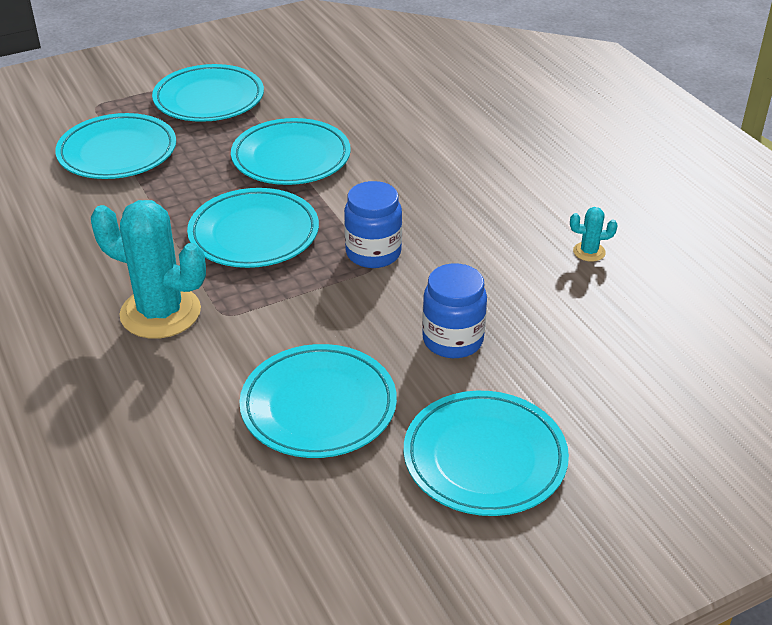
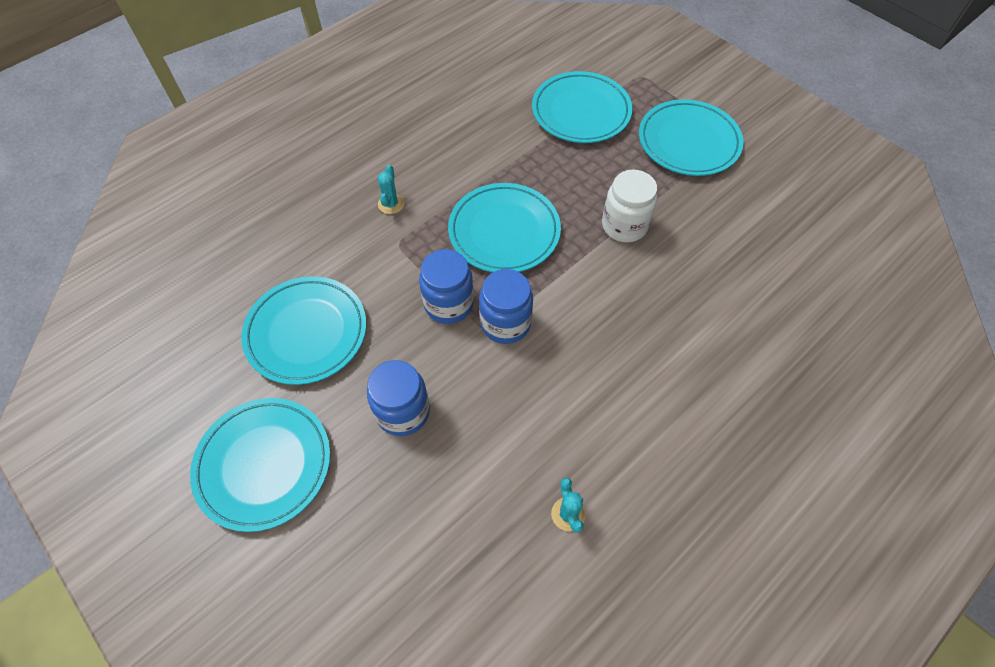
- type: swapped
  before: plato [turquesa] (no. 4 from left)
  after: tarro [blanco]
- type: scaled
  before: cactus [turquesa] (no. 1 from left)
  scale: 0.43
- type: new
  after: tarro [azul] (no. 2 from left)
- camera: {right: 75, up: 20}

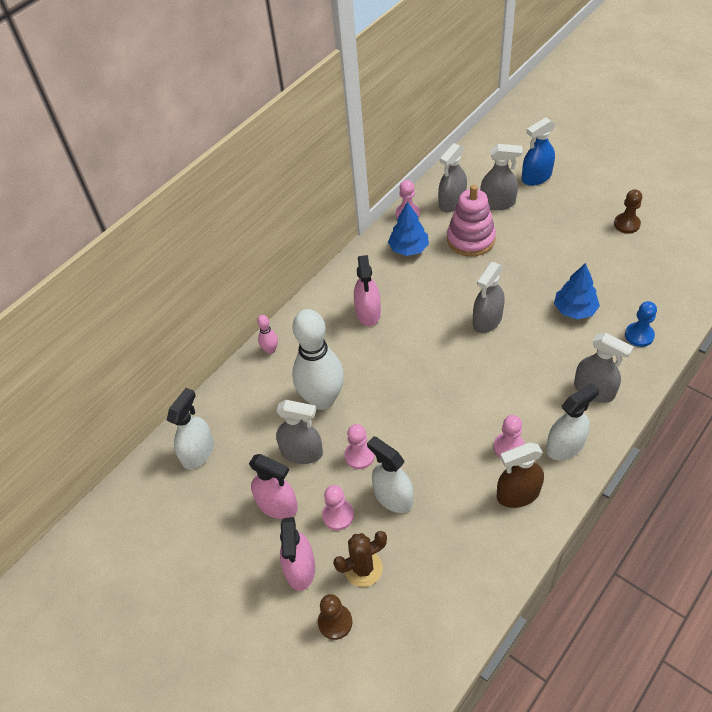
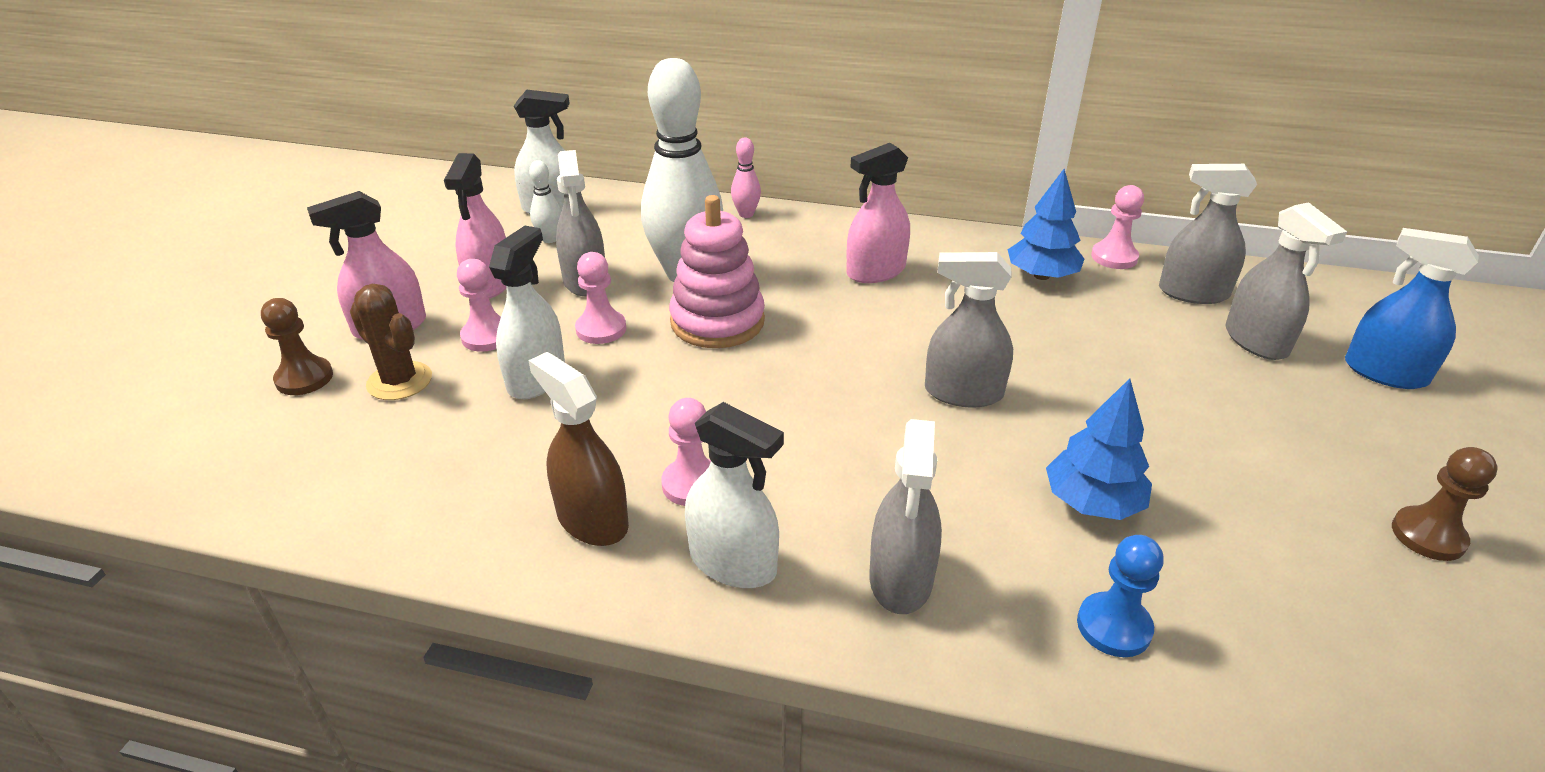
- type: shifted
  before: juguete apilable [rosa]
- type: new
  after: bolo [blanco] (no. 1 from left)
- camera: {right: 60, up: -15}

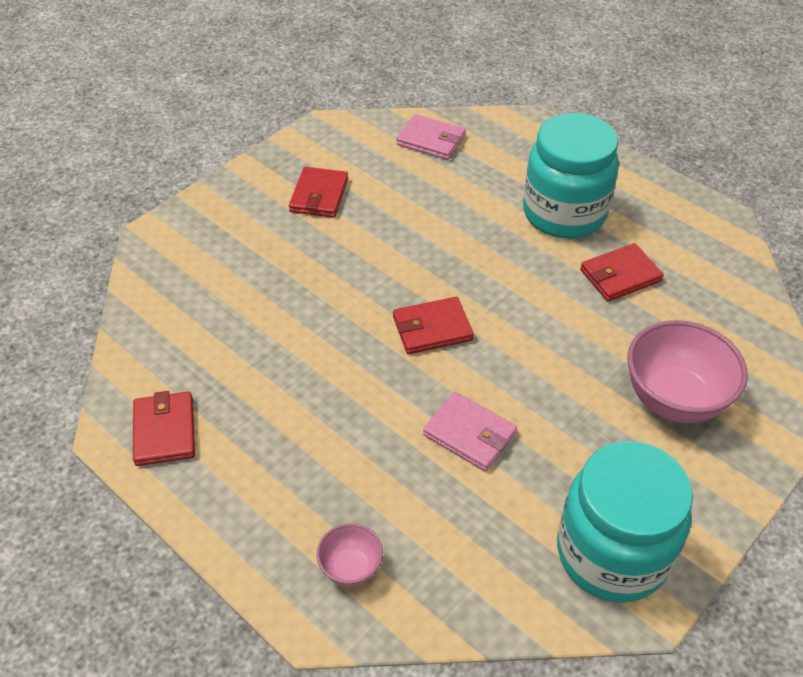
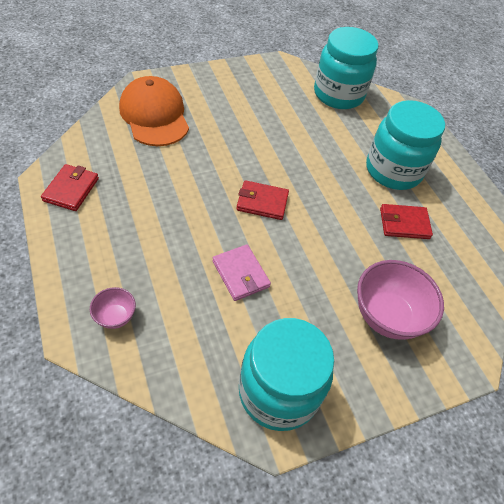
- type: swapped
  before: cartera [rosa] (no. 1 from left)
  after: tarro [turquesa] (no. 2 from left)
- type: gone
  before: cartera [rojo] (no. 2 from left)
- type: new
  after: gorra [naranja]
- camera: {right: 20, up: 5}

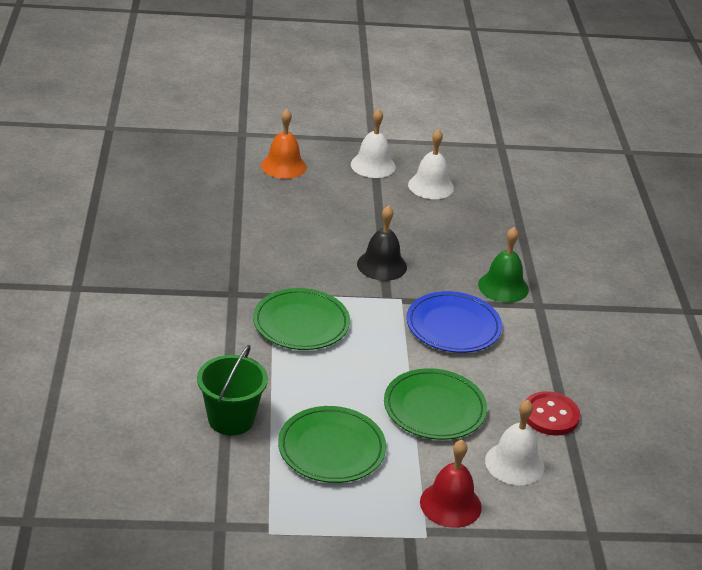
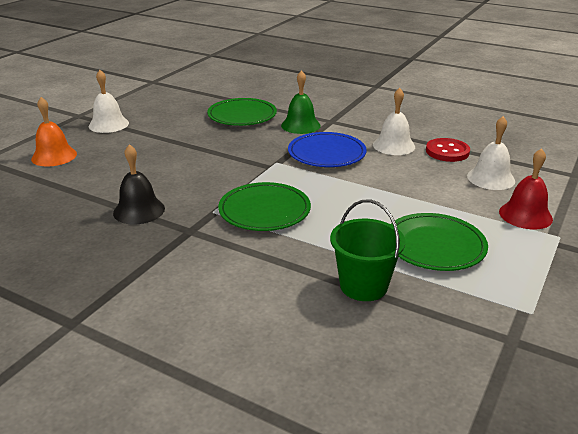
- type: shifted
  before: campana [blanco] (no. 2 from left)
- type: shifted
  before: campana [negro]
- type: shifted
  before: plato [verde] (no. 3 from left in the first image)
  after: plato [verde] (no. 1 from left)
- camera: {right: -55, up: -5}

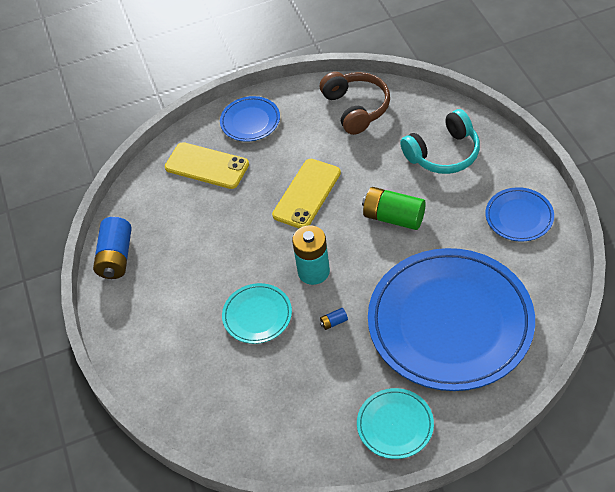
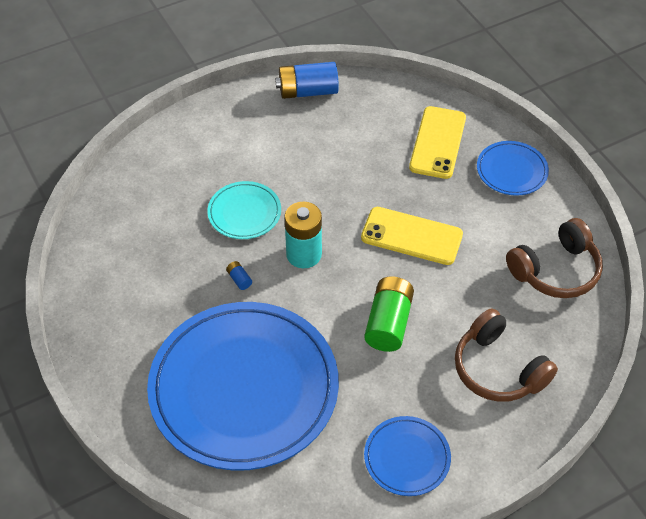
- type: repainted
  before: auriculares [turquesa]
  after: auriculares [marrón] (no. 1 from left)
- type: gone
  before: plato [turquesa] (no. 2 from left)
- camera: {right: 75, up: 0}

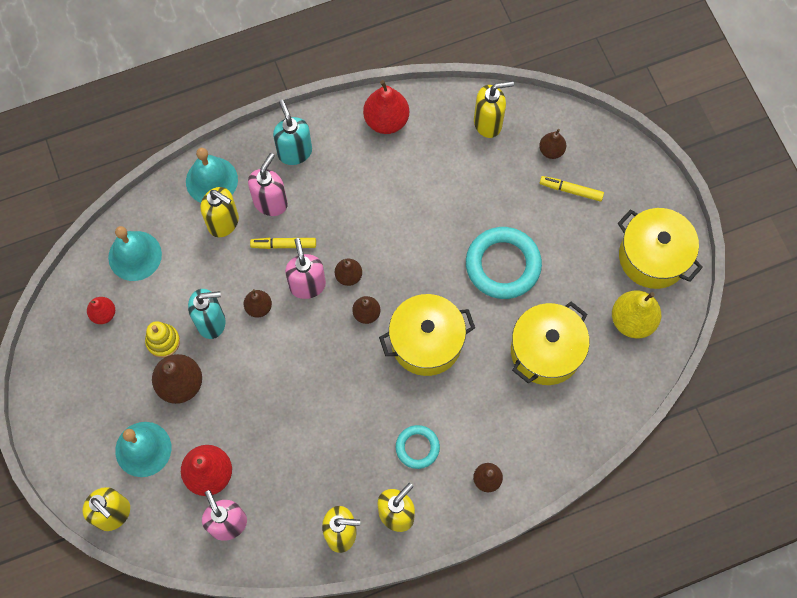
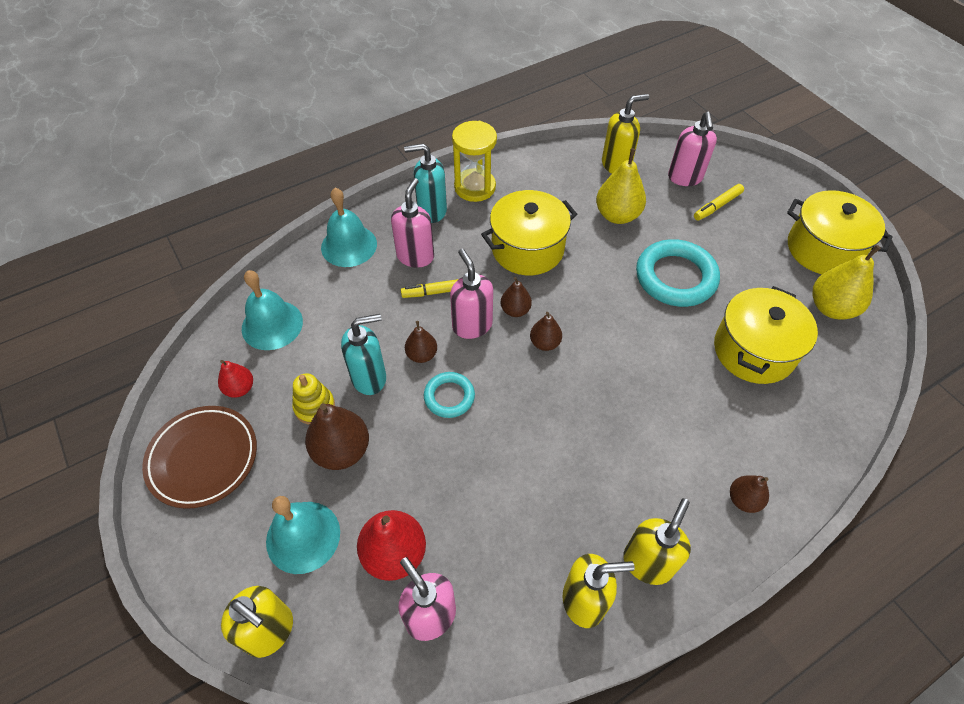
- type: gone
  before: pera [rojo] (no. 3 from left)
- type: rotated
  before: dispensador de jabón [turquesa] (no. 2 from left)
  turn: -60
- type: swapped
  before: pera [marrón] (no. 6 from left)
  after: dispensador de jabón [rosa] (no. 4 from left)
- type: rotated
  before: rotulador [amarillo] (no. 2 from left)
  turn: -45
- type: gone
  before: dispensador de jabón [amarillo] (no. 2 from left)
- type: shifted
  before: olla [amarillo] (no. 1 from left)
- type: shifted
  before: anillo [turquesa] (no. 1 from left)
- type: new
  after: reloj de arena [amarillo]
- type: new
  after: pera [amarillo] (no. 1 from left)
- type: new
  after: plato [marrón]
- camera: {right: -10, up: -15}

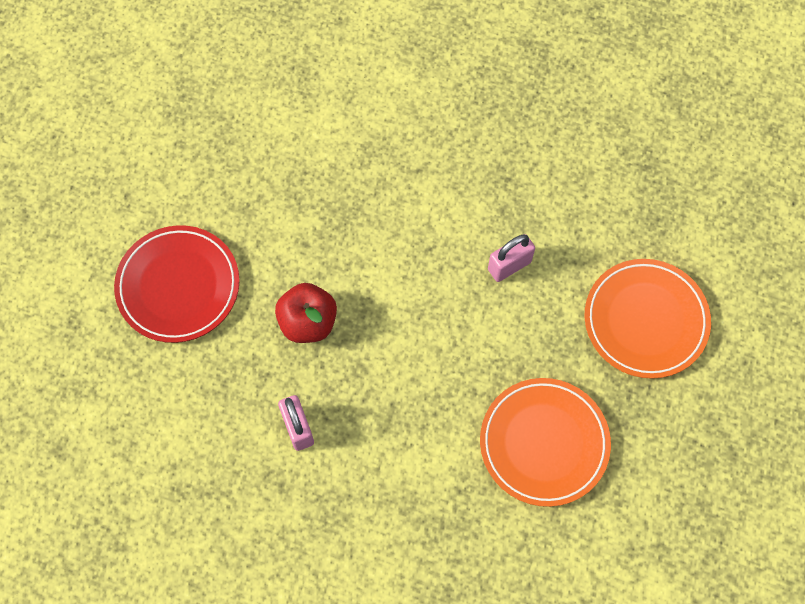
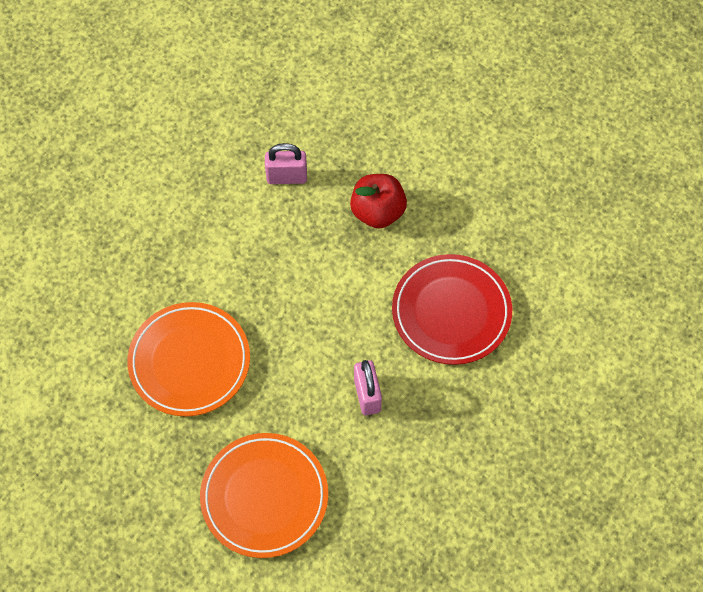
- type: shifted
  before: plato [rojo]
- camera: {right: 110, up: -5}

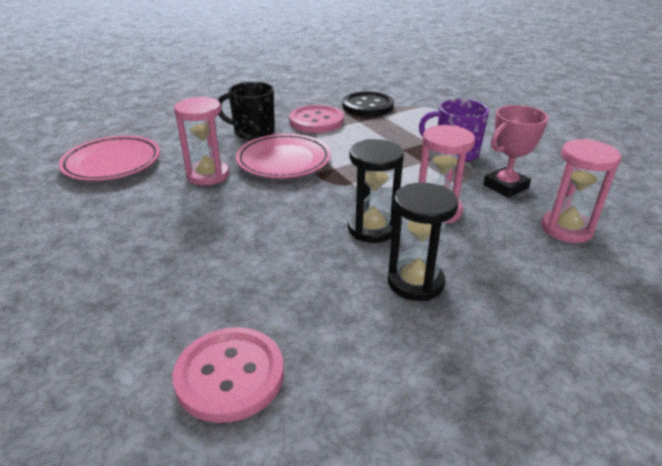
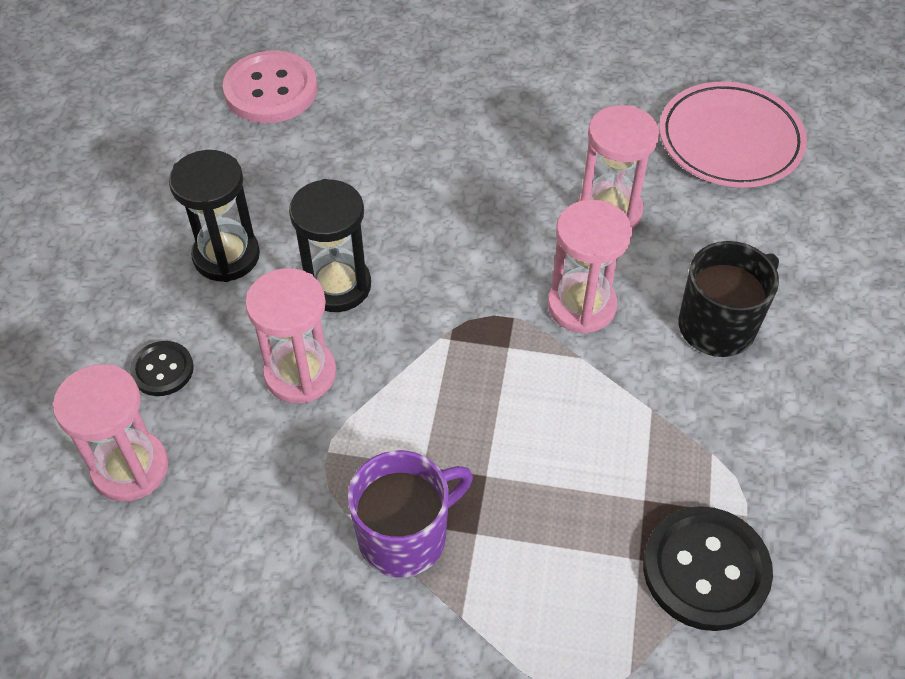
- type: gone
  before: botón [rosa] (no. 2 from left)
- type: gone
  before: trofeo [rosa]
- type: swapped
  before: plato [rosa] (no. 2 from left)
  after: reloj de arena [rosa] (no. 3 from left)
- type: new
  after: botón [negro] (no. 1 from left)
- camera: {right: 130, up: 20}

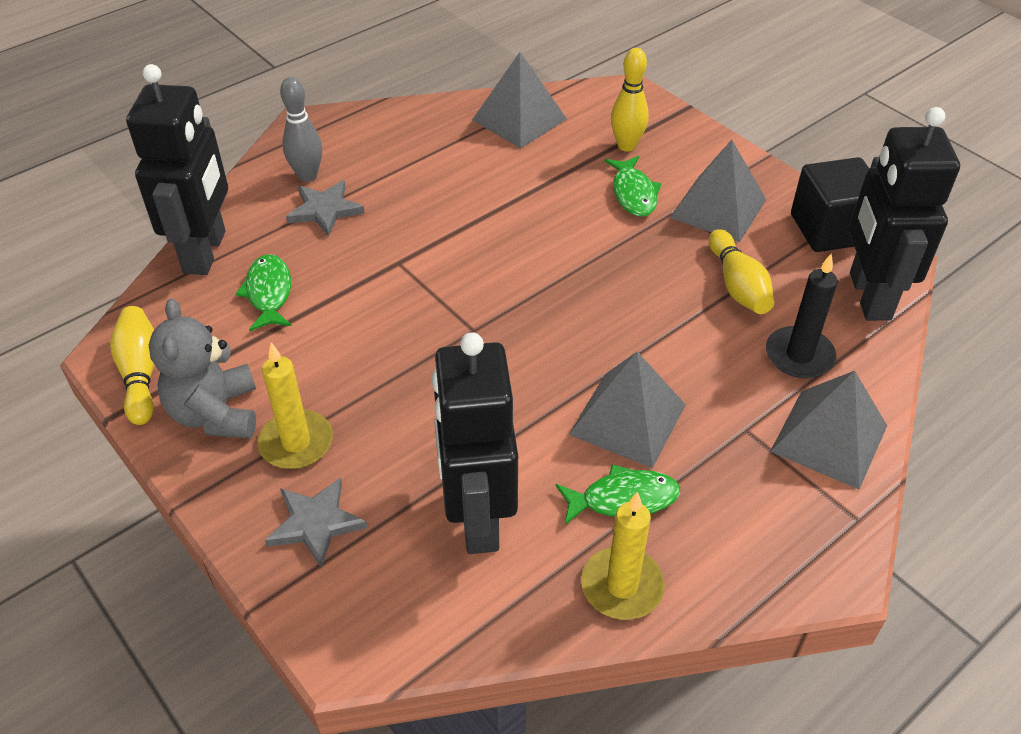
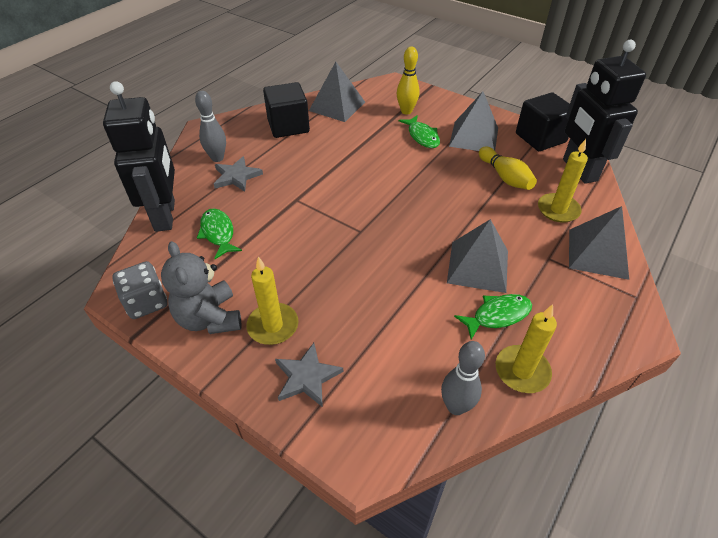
- type: repainted
  before: vela [negro]
  after: vela [amarillo] (no. 3 from left)
- type: swapped
  before: bolo [amarillo] (no. 1 from left)
  after: dado [gris]
- type: gone
  before: robot [negro] (no. 2 from left)
- type: new
  after: cubo [negro] (no. 1 from left)
- type: new
  after: bolo [gris] (no. 2 from left)
- camera: {right: -15, up: 0}

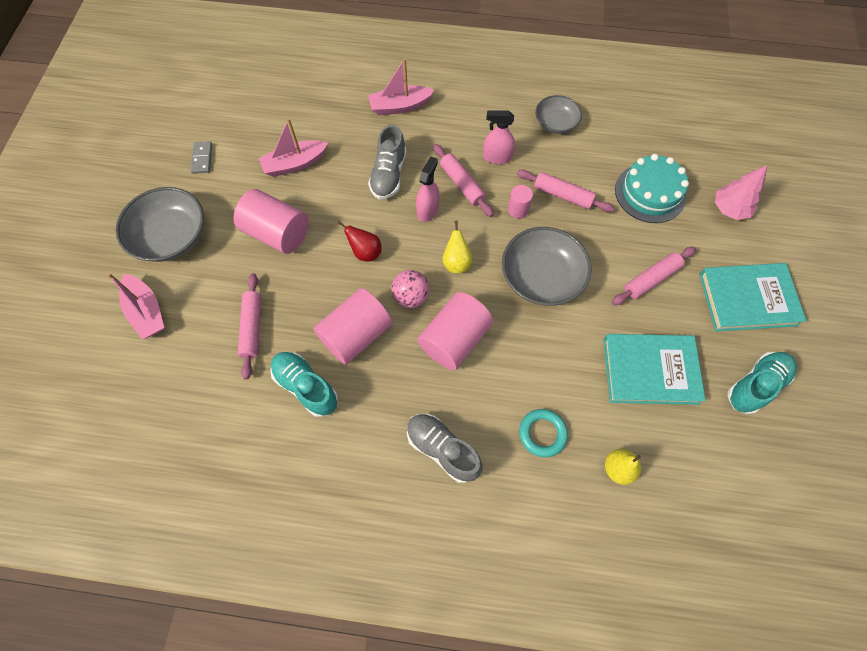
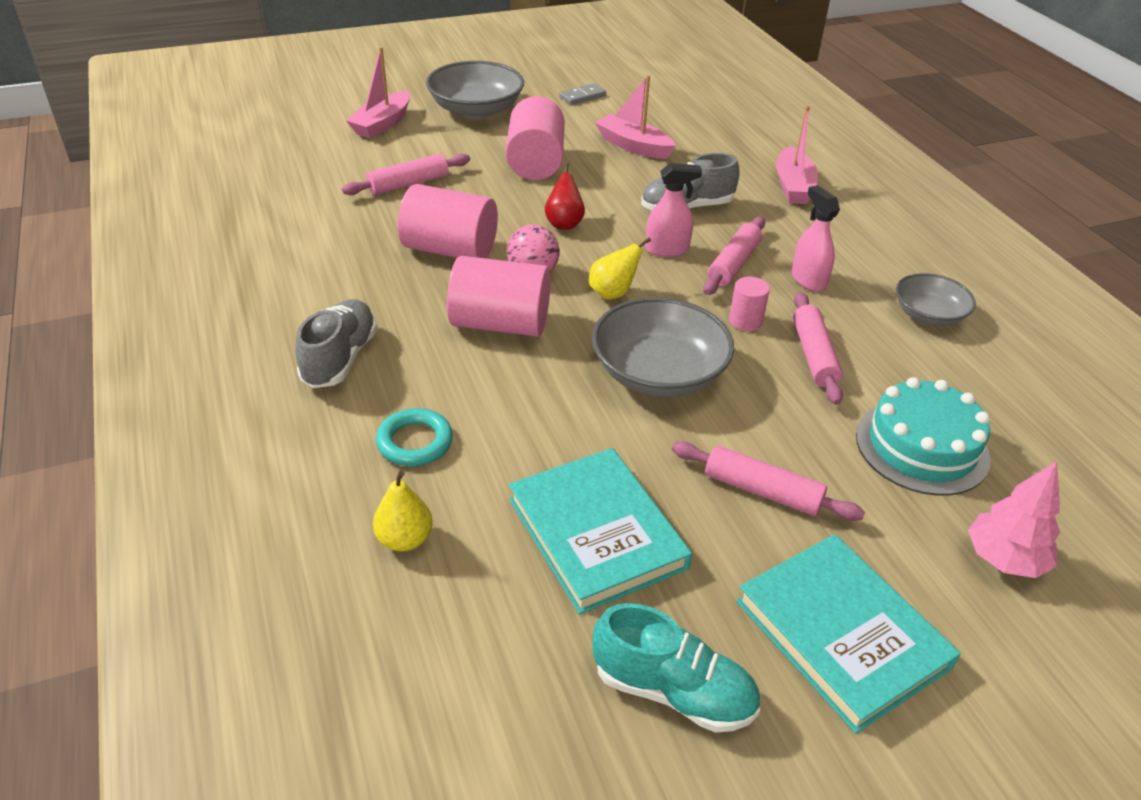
- type: rotated
  before: barco [rosa] (no. 3 from left)
  turn: -135
- type: gone
  before: zapato [turquesa] (no. 1 from left)
- camera: {right: 60, up: -25}

